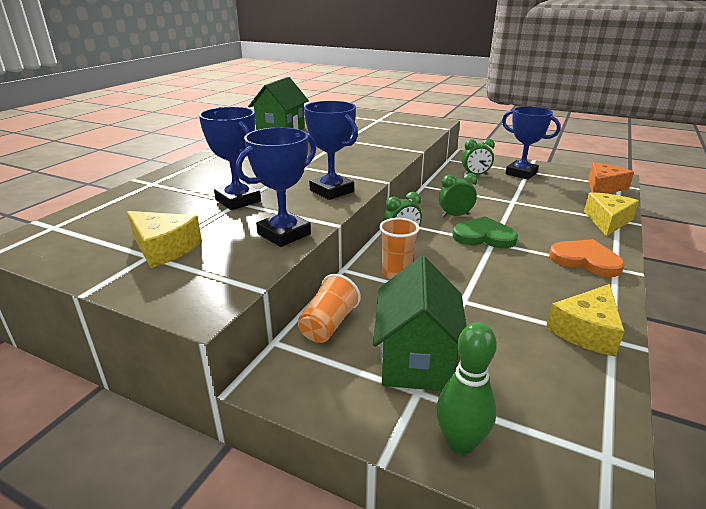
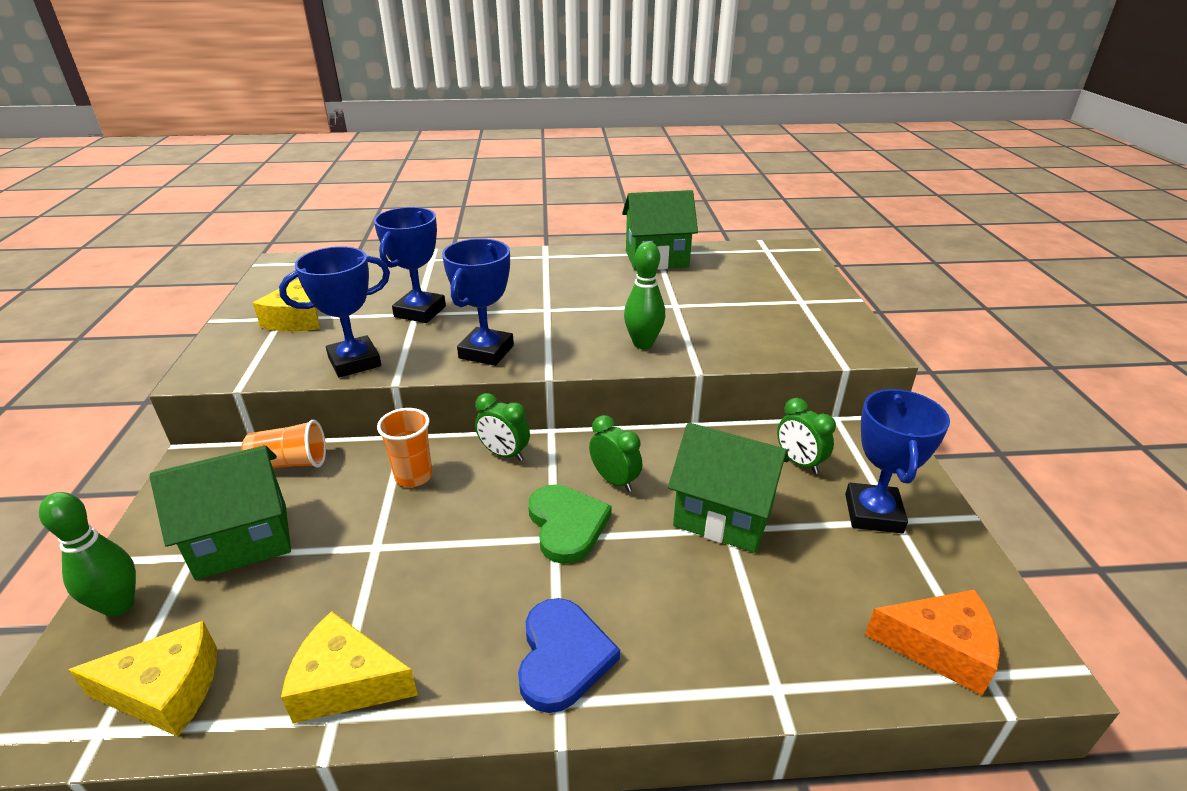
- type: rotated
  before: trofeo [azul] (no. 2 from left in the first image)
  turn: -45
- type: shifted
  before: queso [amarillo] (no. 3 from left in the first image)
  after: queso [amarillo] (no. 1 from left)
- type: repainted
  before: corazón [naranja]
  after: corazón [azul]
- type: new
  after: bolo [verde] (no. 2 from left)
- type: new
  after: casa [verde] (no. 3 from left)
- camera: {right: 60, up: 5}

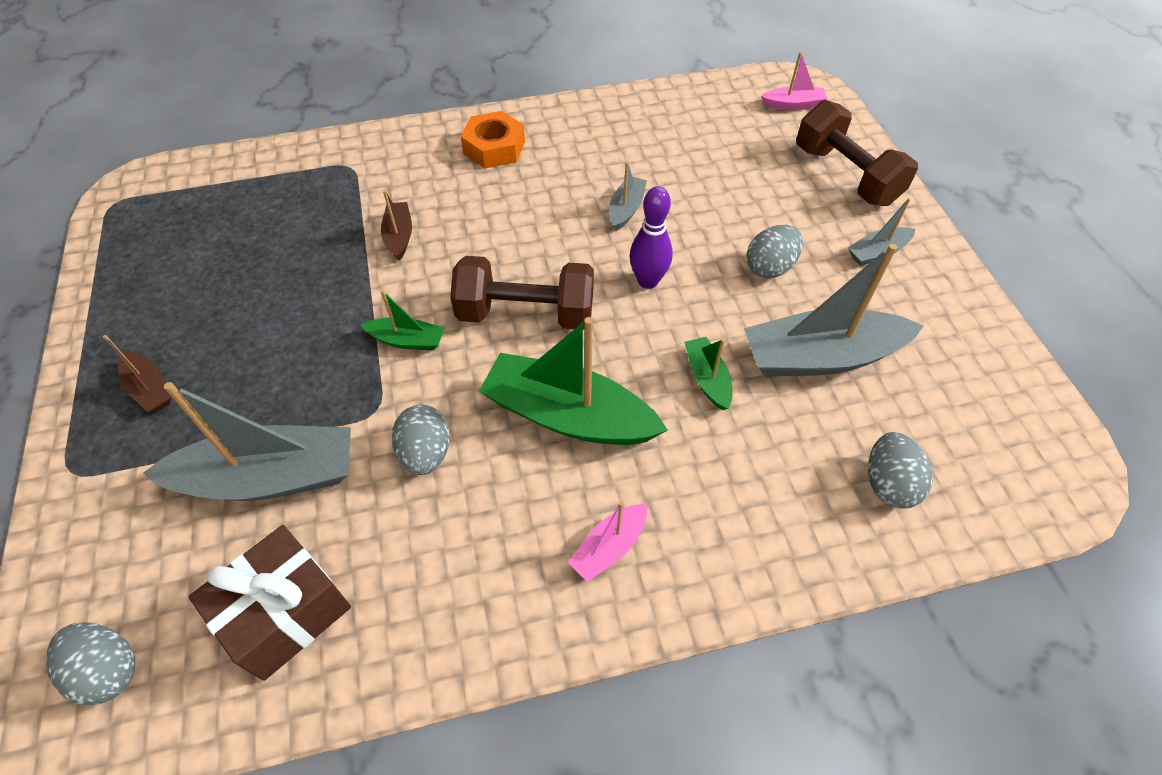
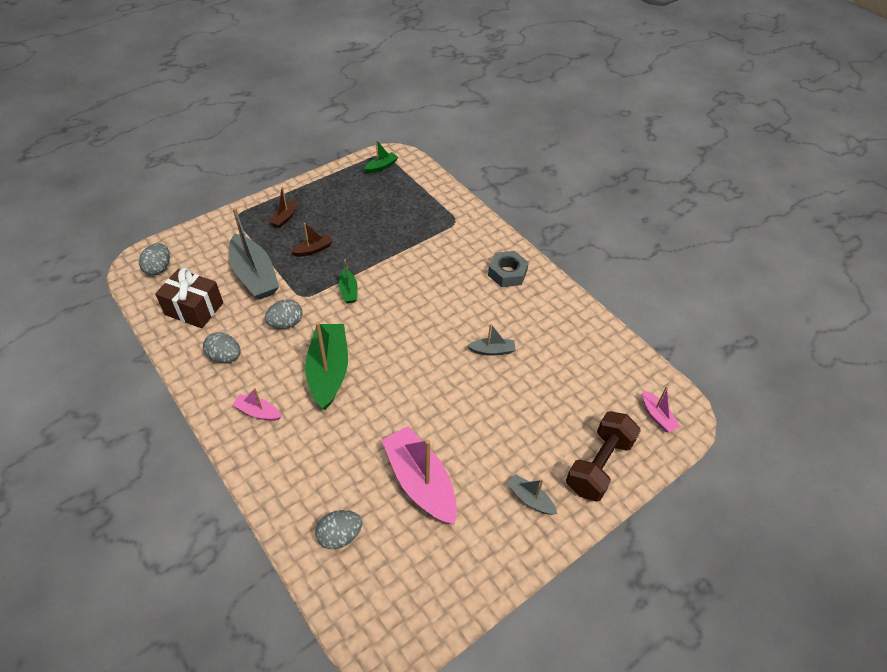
- type: repainted
  before: tuerca [naranja]
  after: tuerca [gris]
- type: gone
  before: bolo [morado]
- type: shifted
  before: barco [marrón] (no. 2 from left)
- type: shifted
  before: huevo [gris] (no. 3 from left in the first image)
  after: huevo [gris] (no. 2 from left)
- type: repainted
  before: barco [gris] (no. 3 from left)
  after: barco [rosa] (no. 2 from left)
- type: gone
  before: mancuerna [marrón] (no. 1 from left)
- type: shifted
  before: barco [verde] (no. 3 from left)
- camera: {right: 65, up: -5}

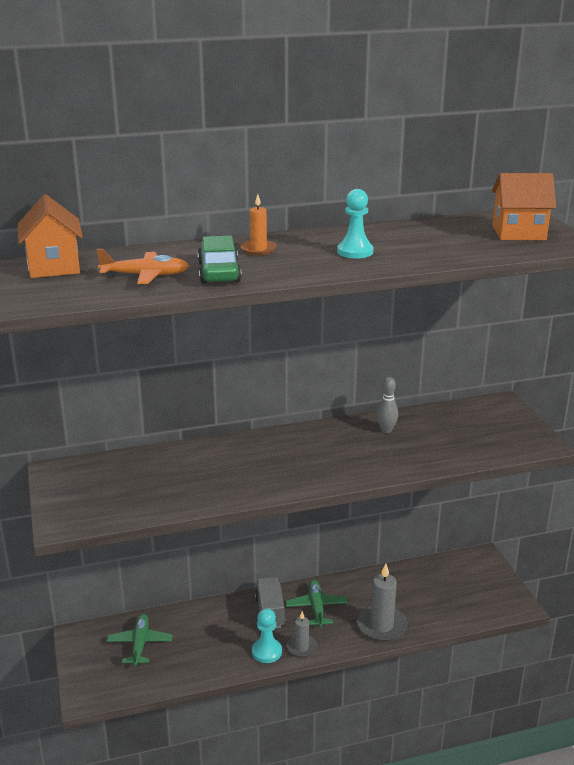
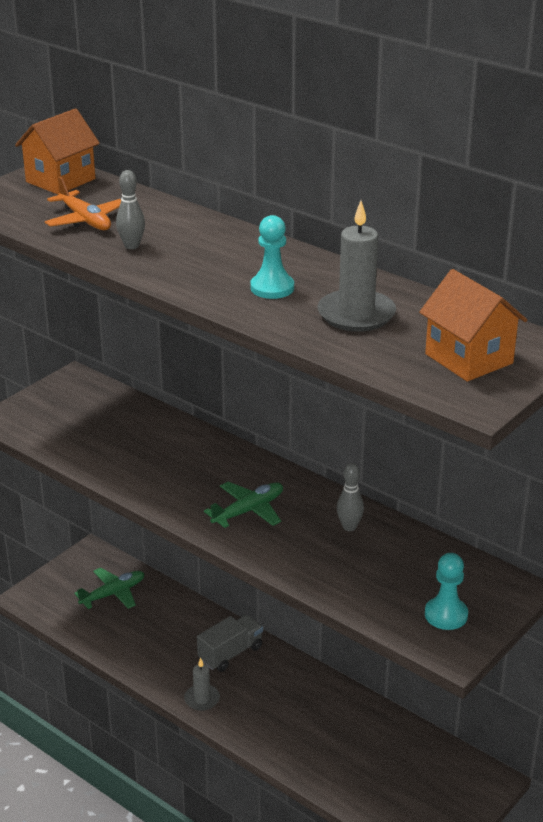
- type: gone
  before: vela [naranja]
- type: swapped
  before: coche [verde]
  after: bolo [gris] (no. 1 from left)
- type: shifted
  before: vela [gris] (no. 2 from left)
- type: shifted
  before: avión [verde] (no. 2 from left)
- type: shifted
  before: peón [turquesa] (no. 1 from left in the first image)
  after: peón [turquesa] (no. 2 from left)
- camera: {right: 55, up: 5}

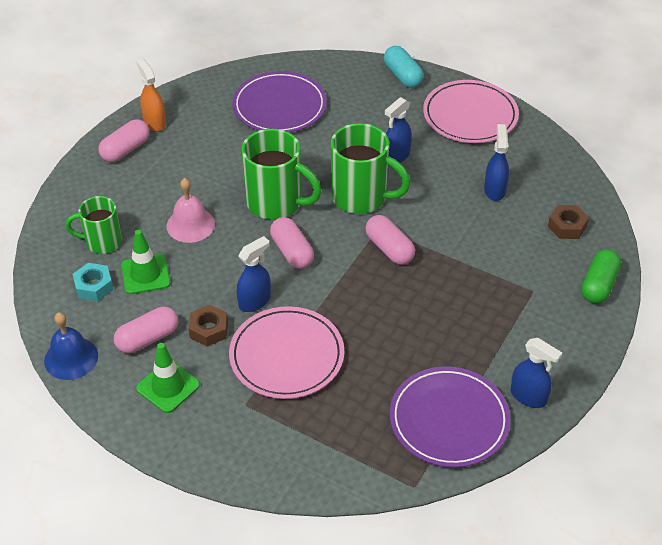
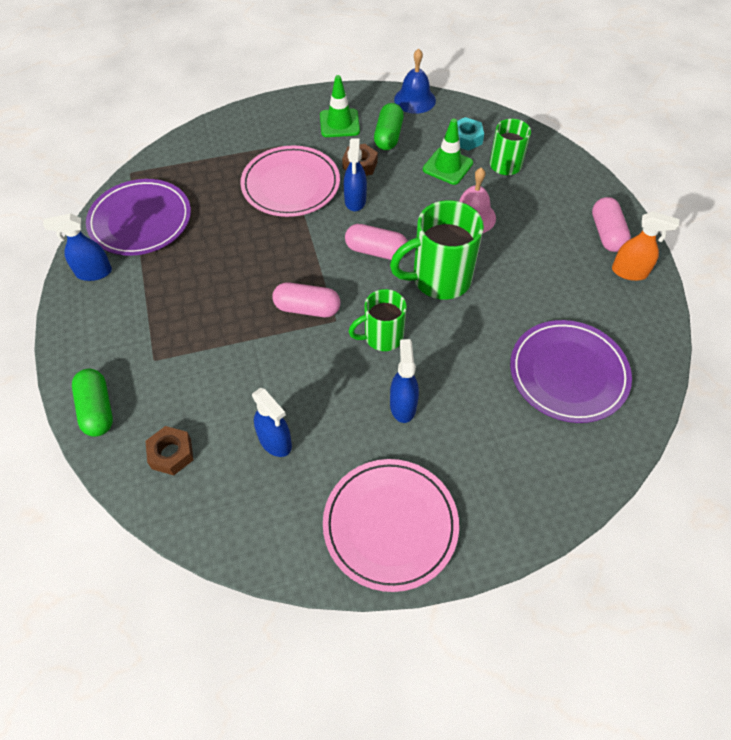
- type: gone
  before: cápsula [turquesa]
- type: scaled
  before: taza [verde] (no. 3 from left in the first image)
  scale: 0.63
- type: repainted
  before: cápsula [rosa] (no. 2 from left)
  after: cápsula [verde] (no. 2 from left)
- camera: {right: 135, up: 10}

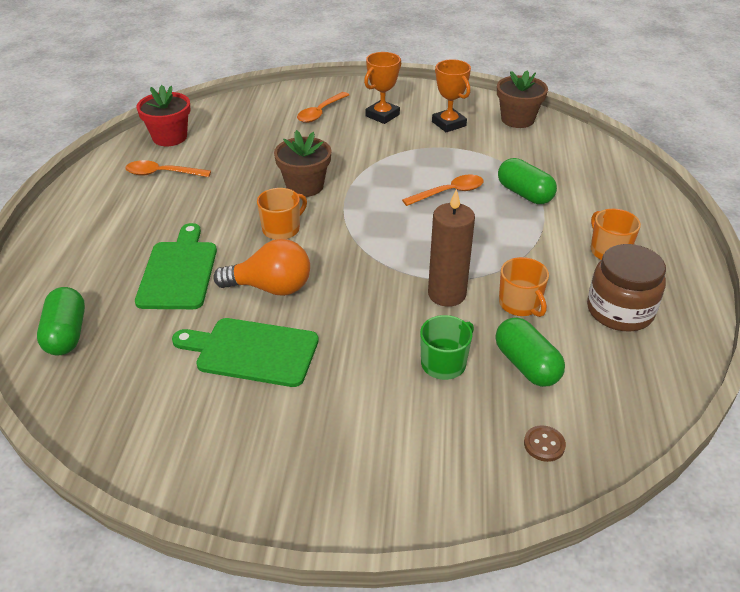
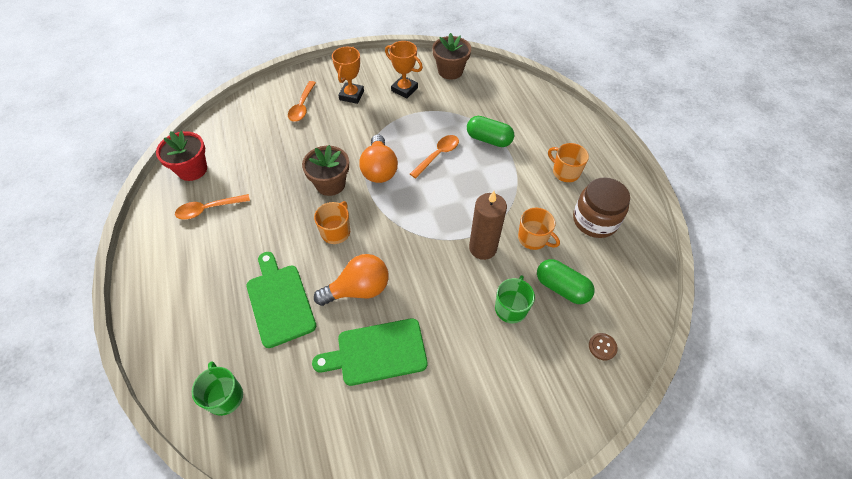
- type: swapped
  before: cápsula [verde] (no. 1 from left)
  after: taza [verde] (no. 1 from left)
- type: new
  after: bombilla [naranja] (no. 2 from left)
- camera: {right: -25, up: 15}

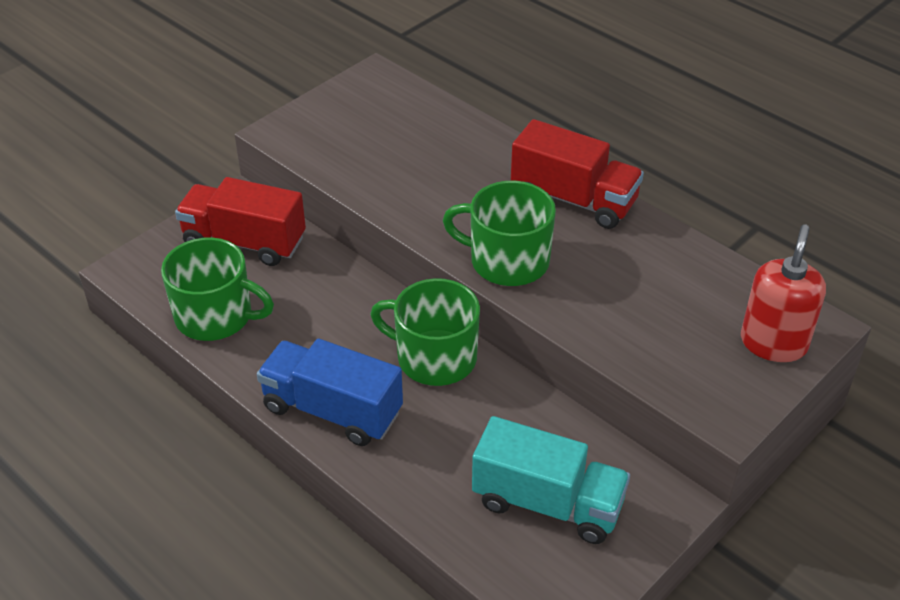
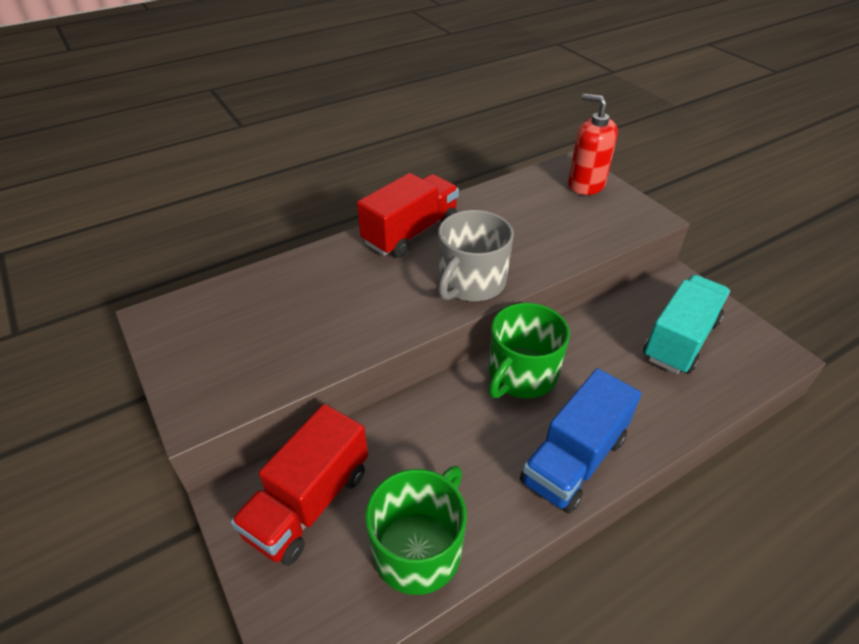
- type: repainted
  before: taza [verde] (no. 3 from left)
  after: taza [gris]
- camera: {right: -75, up: 0}

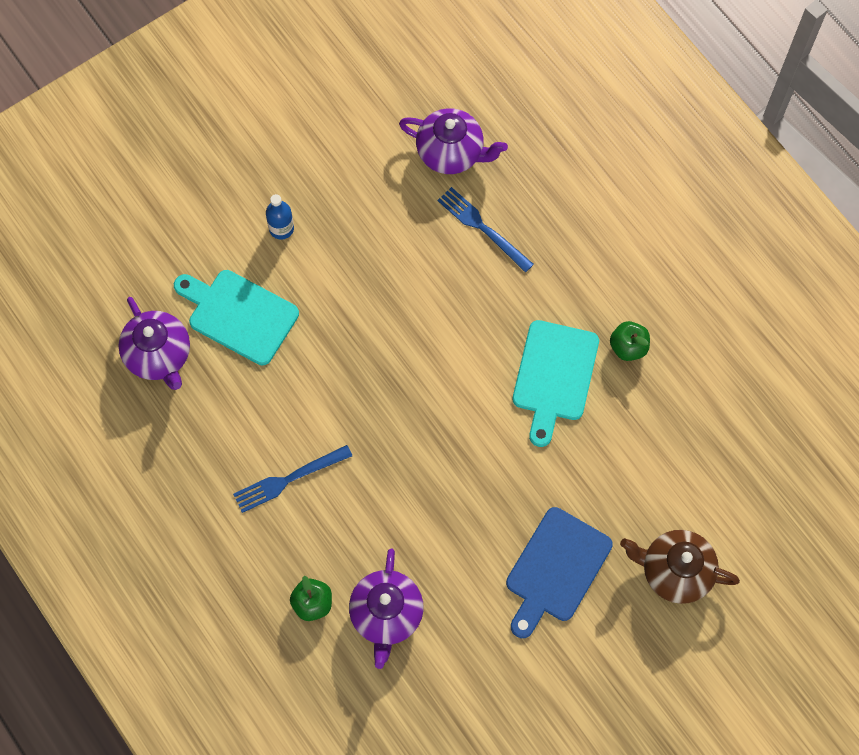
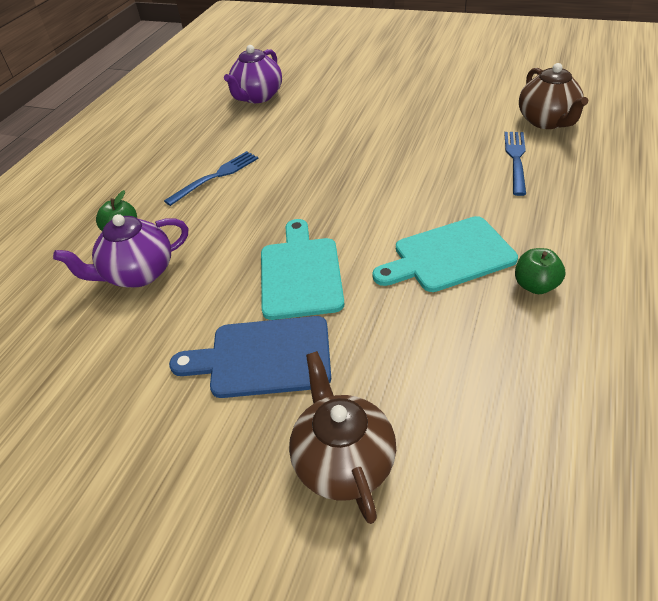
- type: repainted
  before: tetera [morado] (no. 3 from left)
  after: tetera [marrón] (no. 2 from left)
- type: gone
  before: botella [azul]
- type: shifted
  before: tabla de cortar [turquesa] (no. 1 from left)
- type: rotated
  before: tenedor [azul] (no. 1 from left)
  turn: 105
- camera: {right: 60, up: -25}

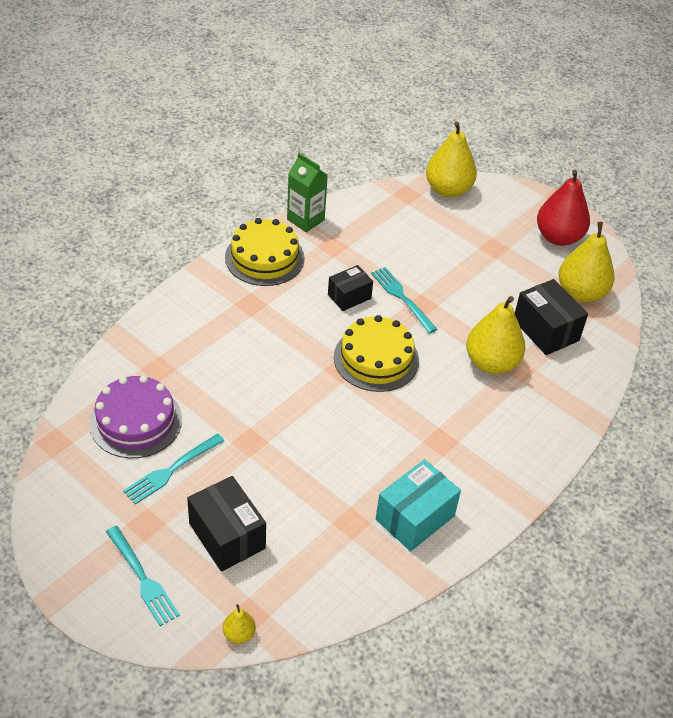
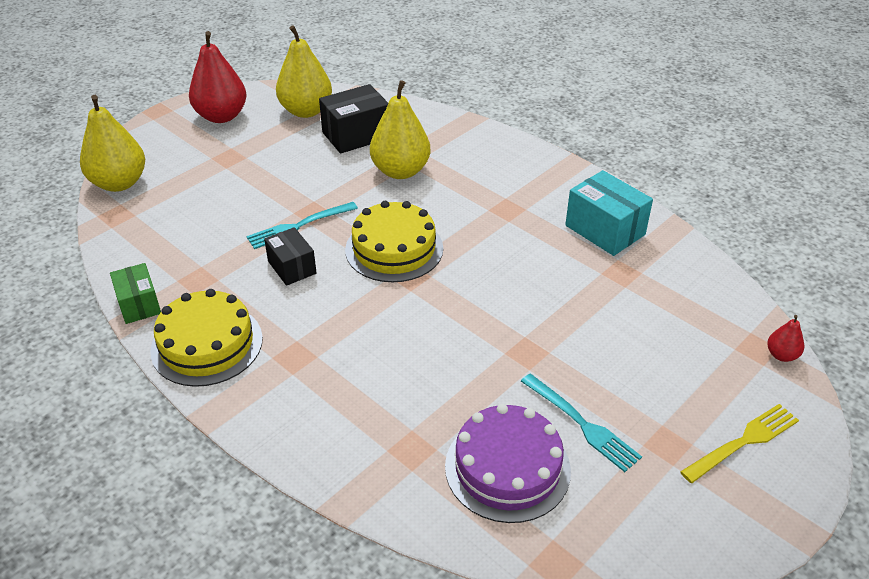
- type: swapped
  before: cartón de leche [verde]
  after: caja [verde]
- type: gone
  before: caja [negro] (no. 1 from left)
- type: repainted
  before: tenedor [turquesa] (no. 1 from left)
  after: tenedor [amarillo]
- type: repainted
  before: pera [amarillo] (no. 1 from left)
  after: pera [rojo] (no. 2 from left)
- camera: {right: -85, up: -5}

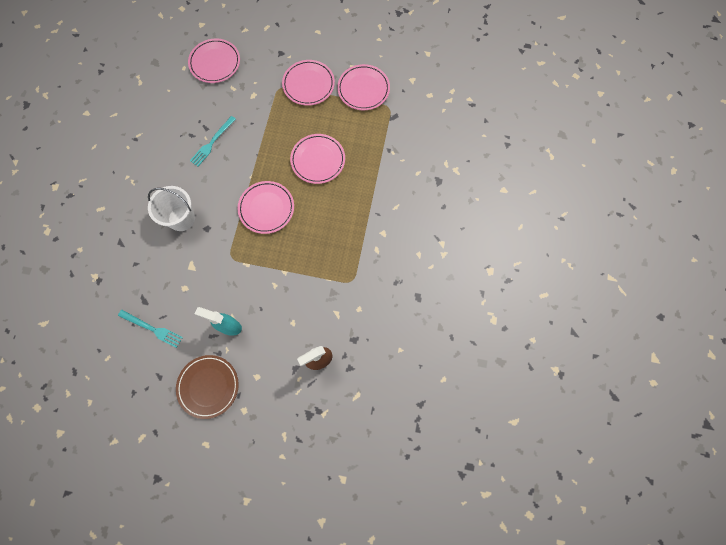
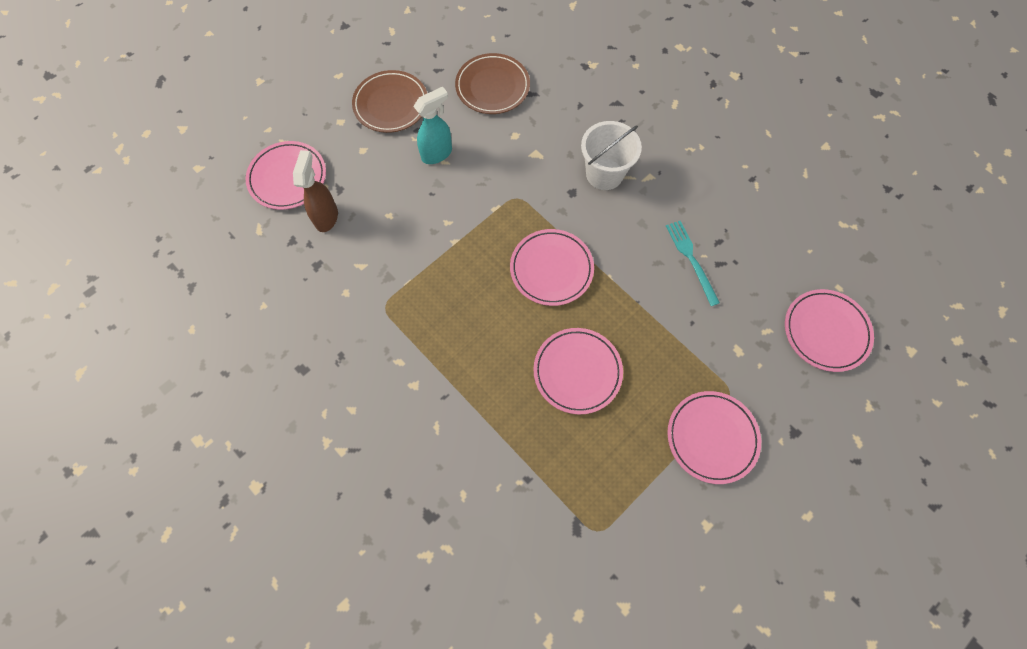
- type: shifted
  before: plato [rosa] (no. 5 from left in the first image)
  after: plato [rosa] (no. 1 from left)
- type: swapped
  before: tenedor [turquesa] (no. 1 from left)
  after: plato [marrón] (no. 2 from left)
- camera: {right: 125, up: -5}

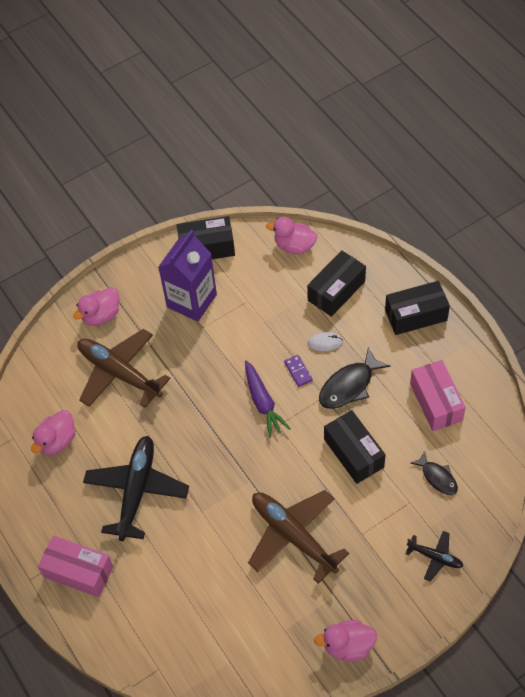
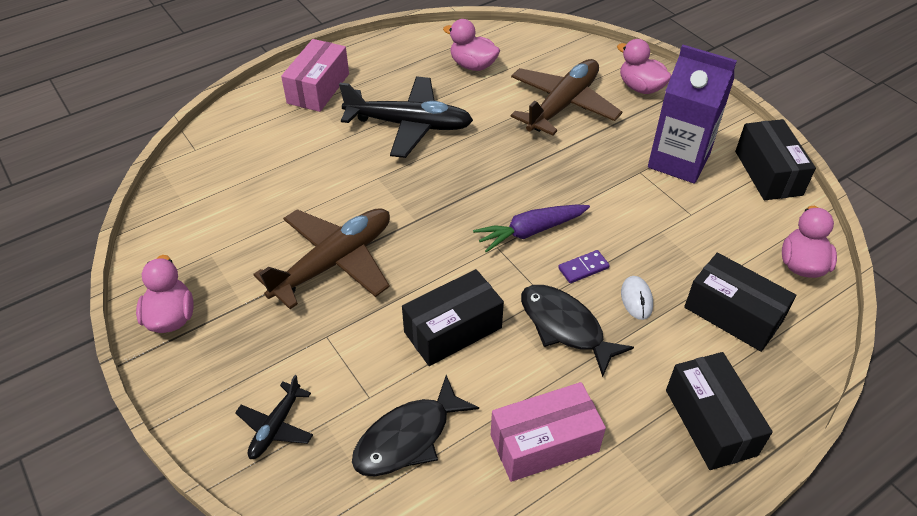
- type: scaled
  before: pez [negro] (no. 2 from left in the first image)
  scale: 1.58
- camera: {right: 85, up: -10}

